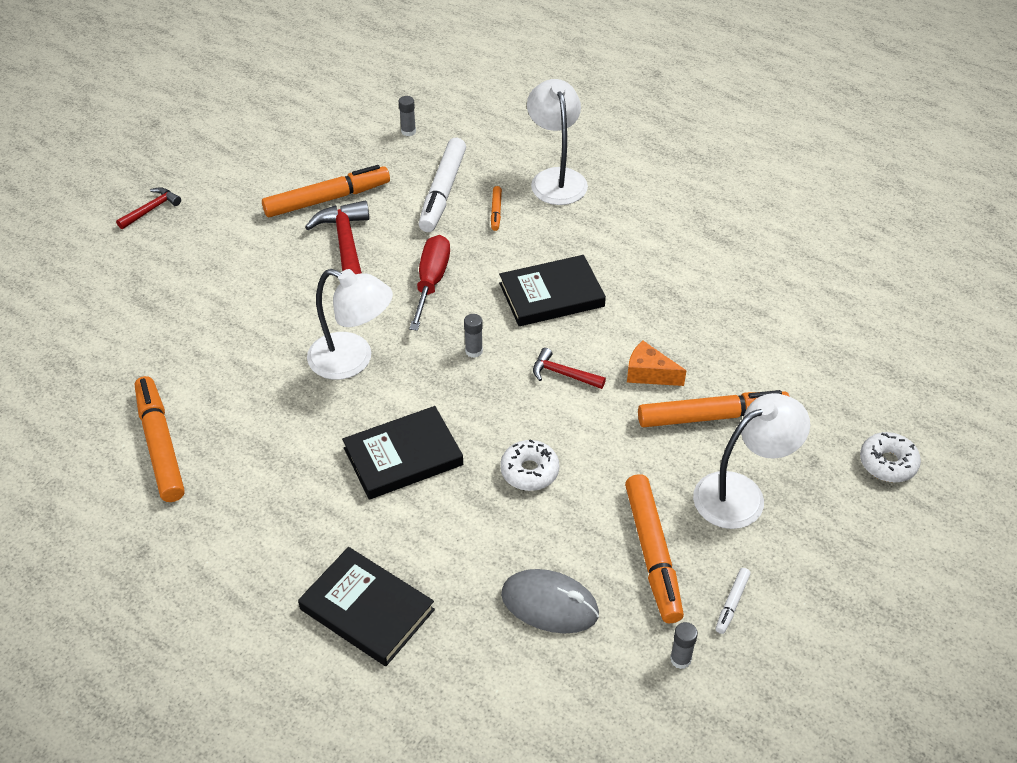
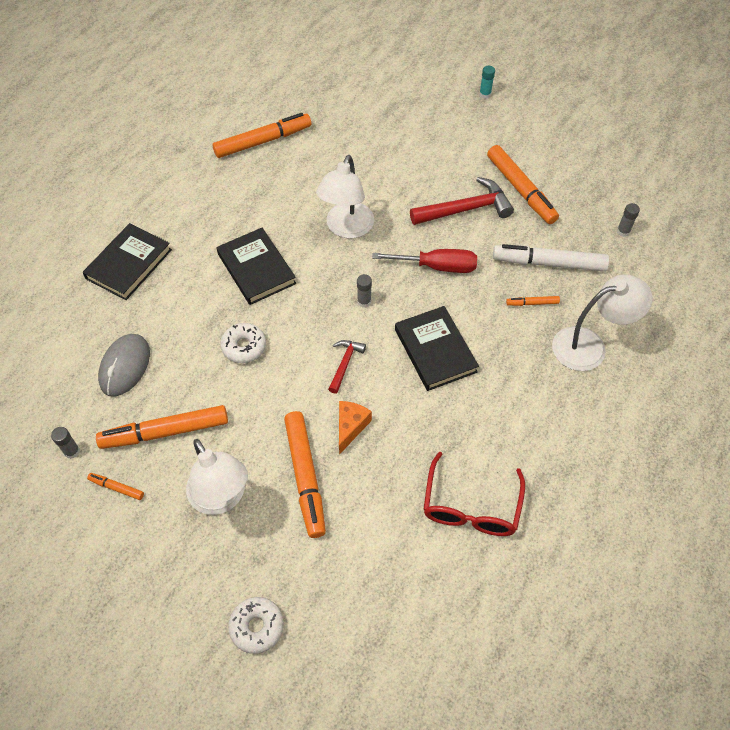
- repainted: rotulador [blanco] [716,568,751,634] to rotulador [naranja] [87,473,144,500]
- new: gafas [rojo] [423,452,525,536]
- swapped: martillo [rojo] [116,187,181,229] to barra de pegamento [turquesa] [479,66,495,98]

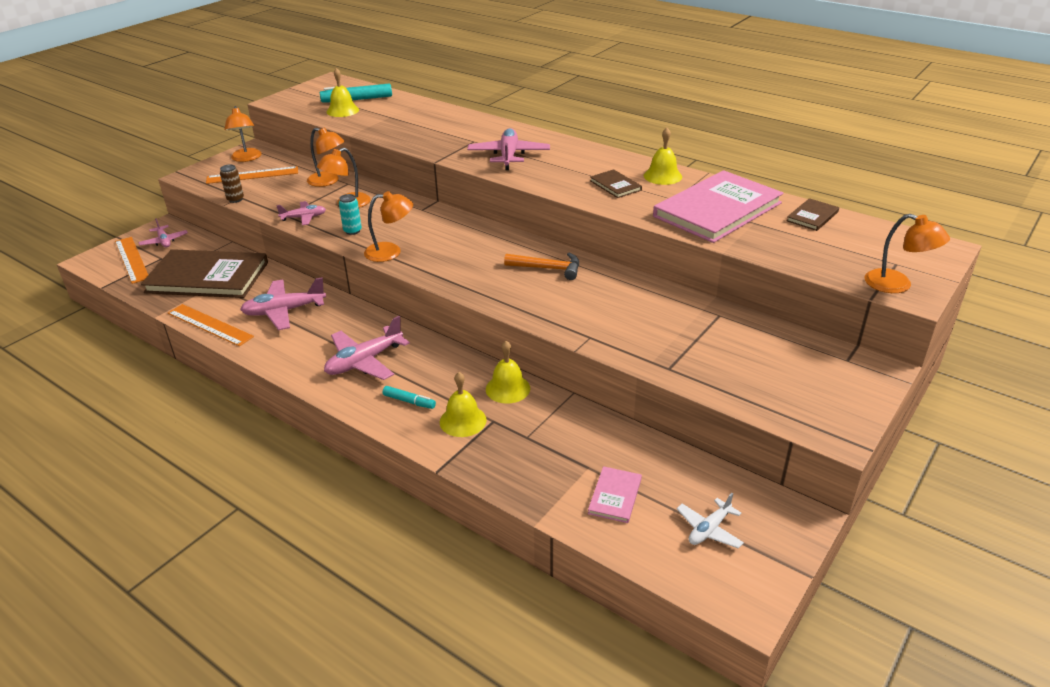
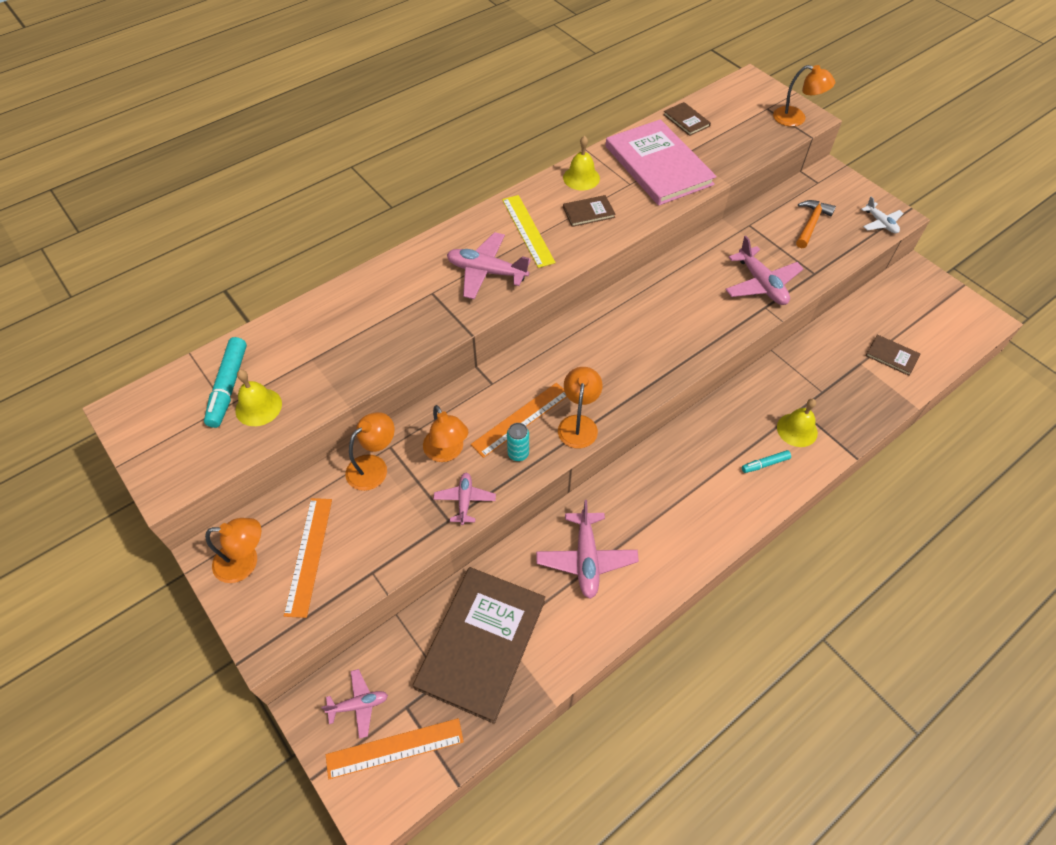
- shifted: regla [naranja] [168,304,254,346] to [471,383,567,458]
- new: regla [amarillo] [502,195,556,268]
- shifted: avión [rosa] [324,316,410,380] to [725,236,804,305]
- rotated: rotulador [turquesa] [383,386,436,409] = [742,450,791,473] 150 degrees counterclockwise
- rotated: lámpara [naranja] [864,214,950,293] = [773,65,835,127] 60 degrees clockwise
- shifted: martillo [naranja] [504,253,579,280] to [796,200,836,248]
- shifted: avión [blanco] [677,493,744,549] to [861,197,904,233]
- repainted: libro [rosa] [588,466,642,523] to libro [marrón] [866,334,920,376]
- gone: lata [marrón] [220,164,244,203]
- gone: campana [amarillo] [486,341,530,404]

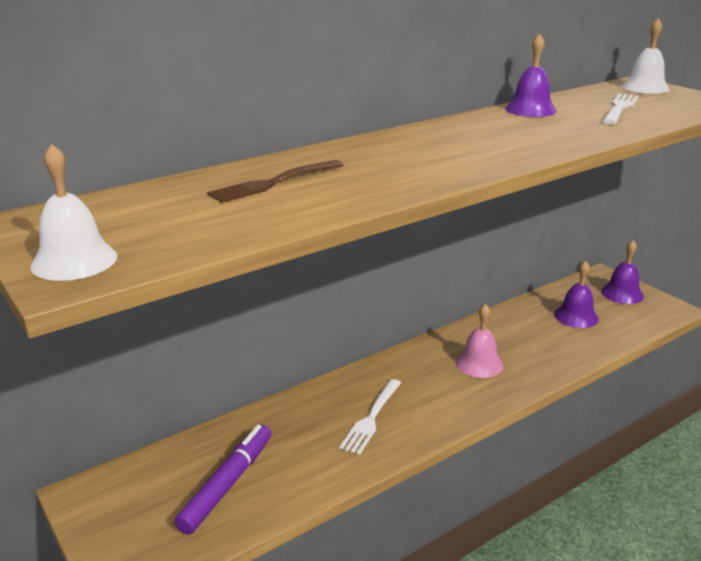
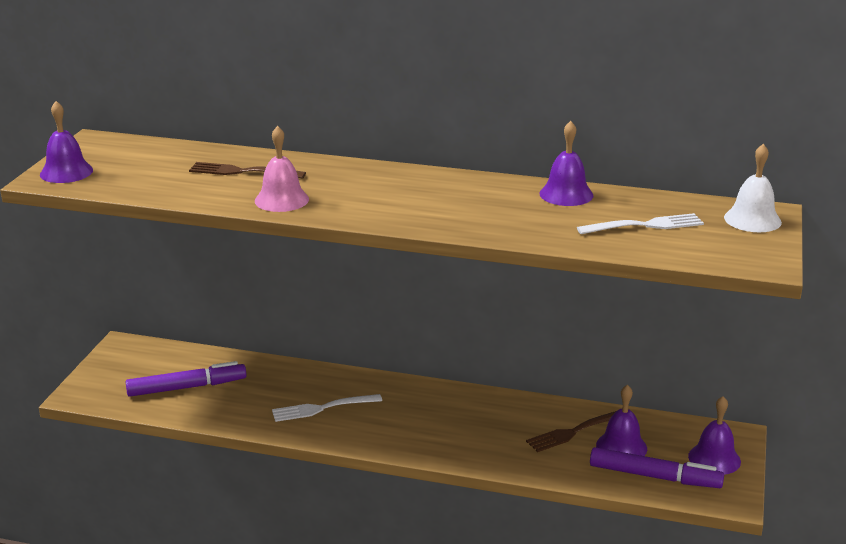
- repainted: campana [blanco] [30,144,117,281] to campana [morado] [40,101,93,183]
- shifted: campana [rosa] [456,304,504,378] to [255,126,309,212]
- new: tenedor [marrón] [526,411,616,452]
- new: rotulador [morado] [590,447,724,488]

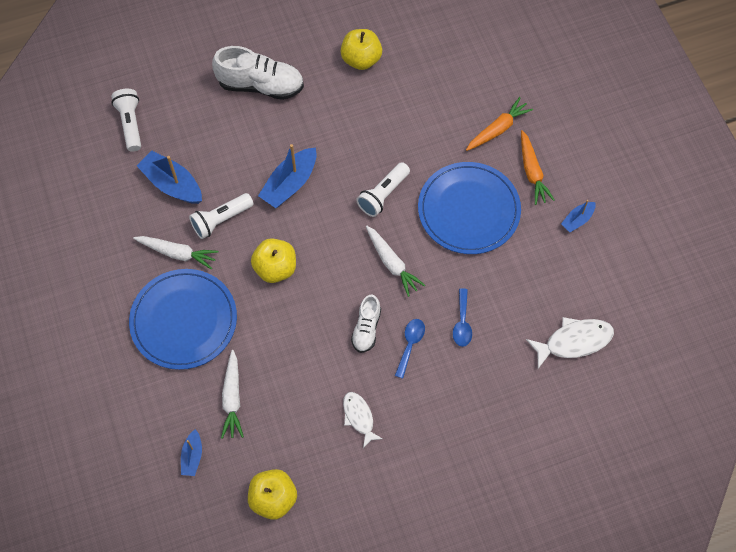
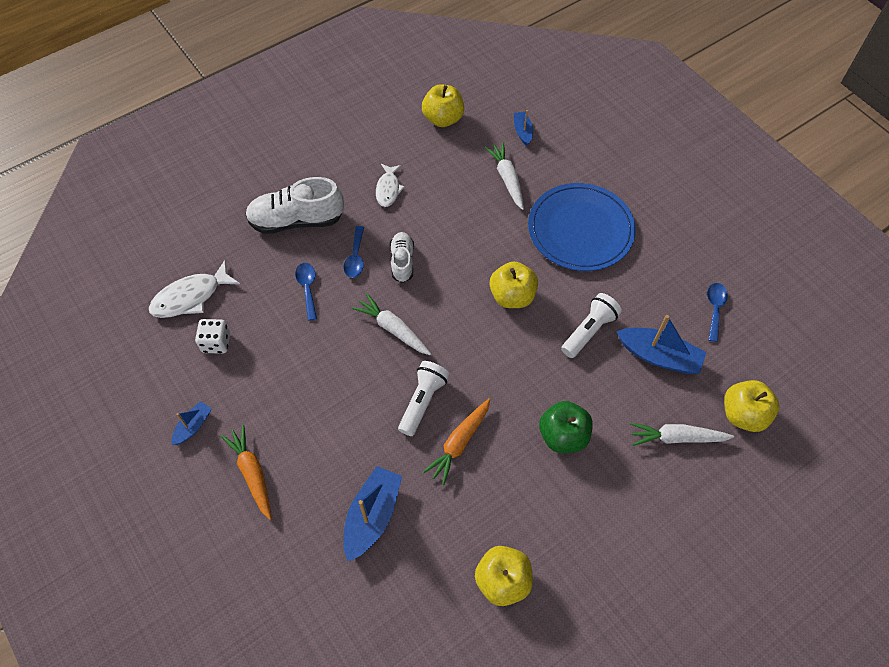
- new: dado [blanco] [195,319,230,354]
- shifted: zapato [blanco] [212,46,304,100] to [245,177,344,234]
- shifted: barco [azul] [258,144,316,208] to [343,466,402,561]
- rotated: pez [blanco] [343,392,383,448] = [376,164,404,207] 45 degrees clockwise
- shifted: zanahoria [naranja] [466,97,533,151] to [423,399,490,485]
- new: manzana [verde] [539,401,593,453]
- shifted: zanahoria [blanco] [133,236,218,270] to [630,423,734,446]
- new: cuchara [azul] [707,283,728,342]
- swapped: lámpara de mano [blanco] [111,89,141,151] to manzana [amarillo] [724,380,779,432]
- gone: plato [azul] [418,162,521,254]

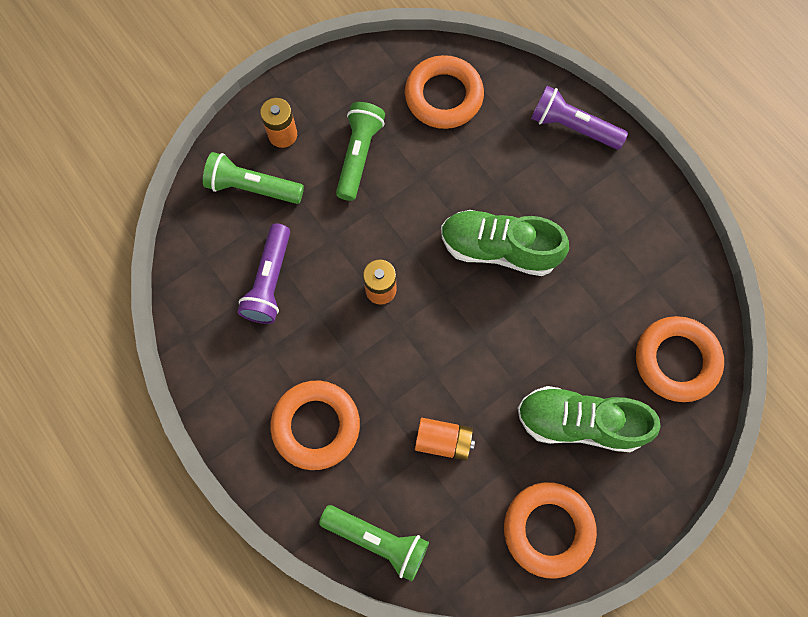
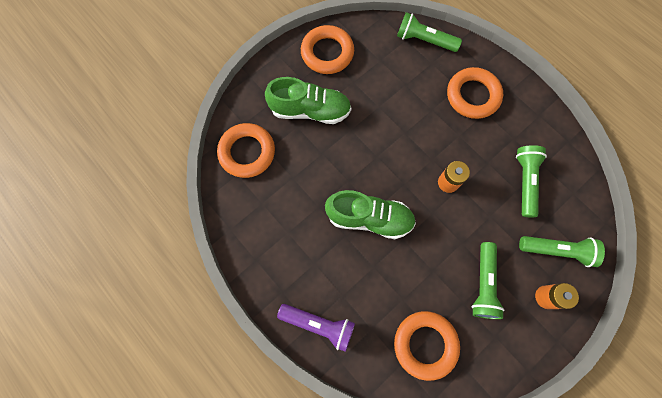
- repainted: lámpara de mano [morado] [237,223,290,324] to lámpara de mano [verde] [516,145,547,217]
- gone: pila [naranja] [415,418,475,461]

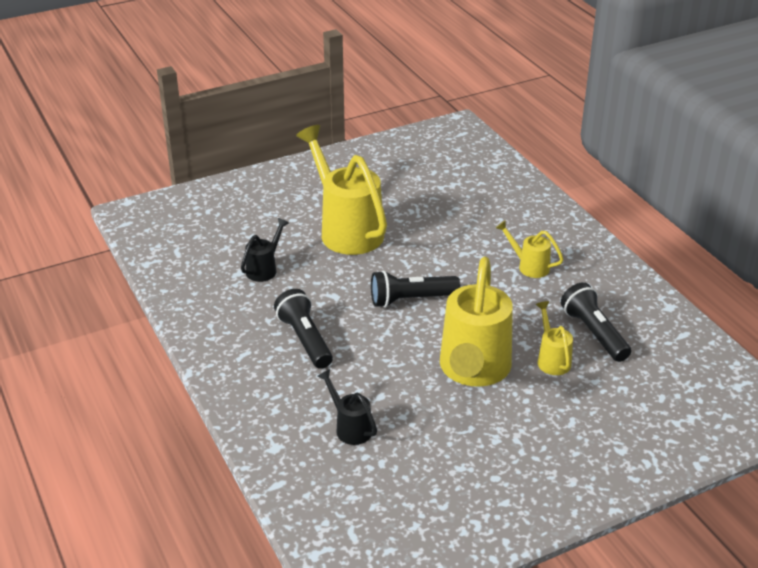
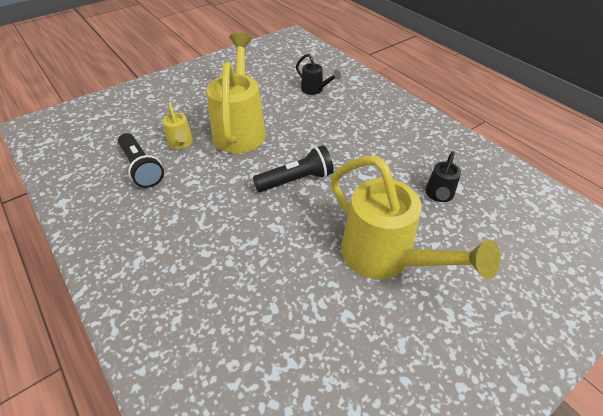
- gone: lámpara de mano [negro] [274,289,333,369]
- gone: regadera [amarillo] [496,220,564,278]

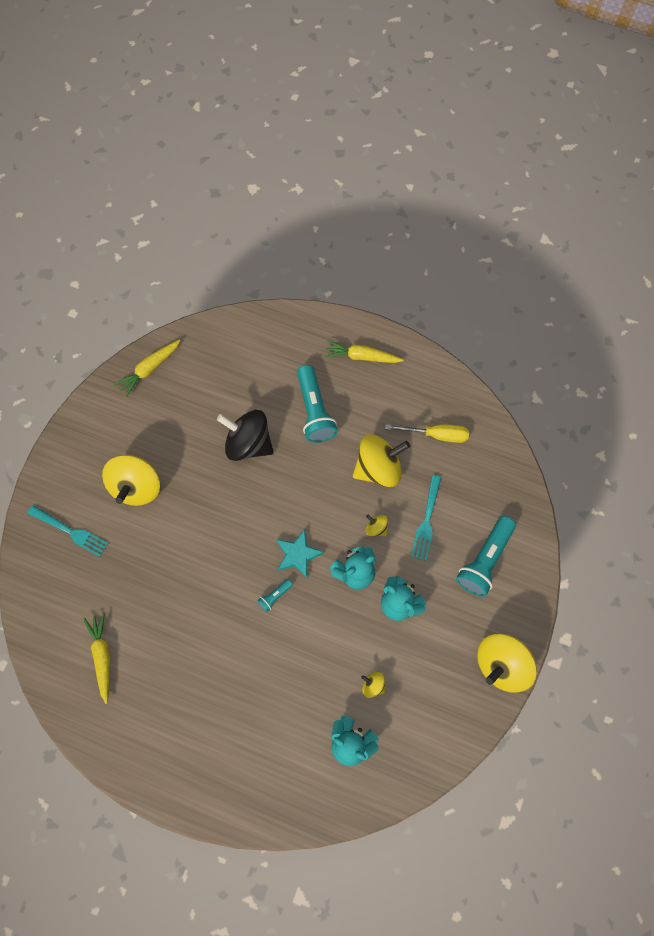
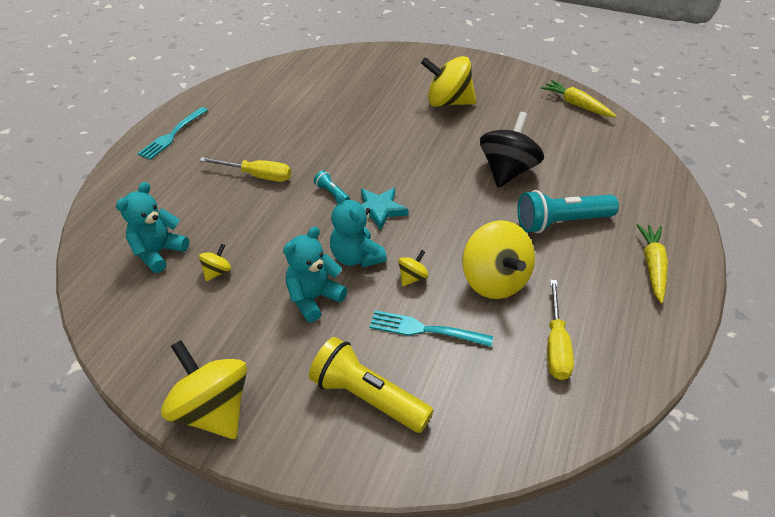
- shifted: tenedor [turquesa] [28,505,109,557] to [137,107,208,160]
- new: destornillador [amarillo] [199,157,291,182]
- repainted: lámpara de mano [turquesa] [456,516,516,597] to lámpara de mano [amarillo] [309,337,434,433]
- gone: zanahoria [amarillo] [83,613,110,704]

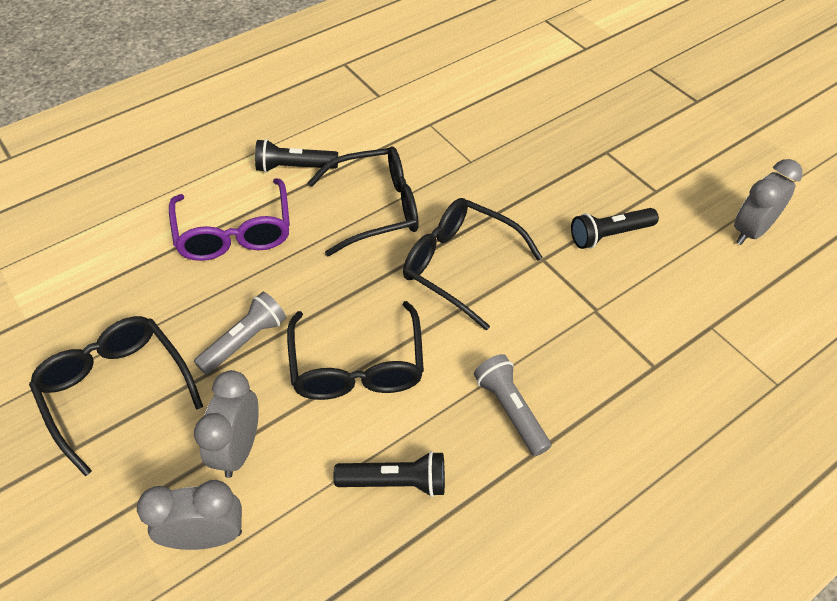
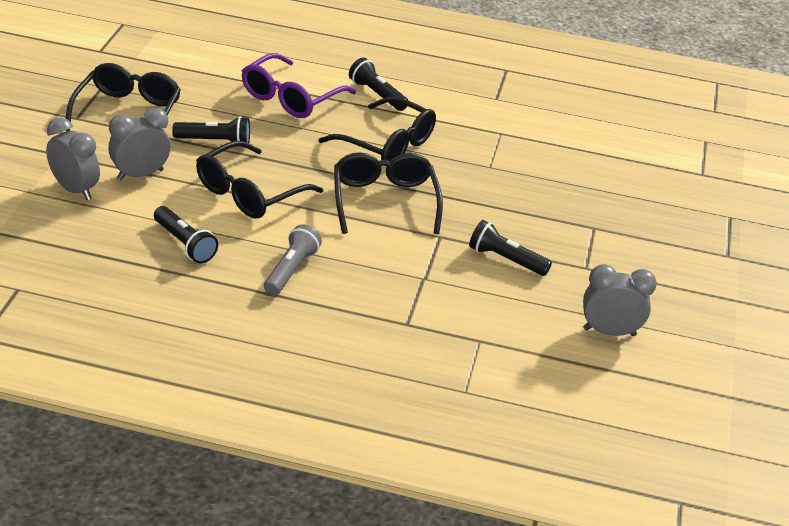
- repainted: lámpara de mano [gris] [194,292,286,375] to lámpara de mano [negro] [172,116,250,143]

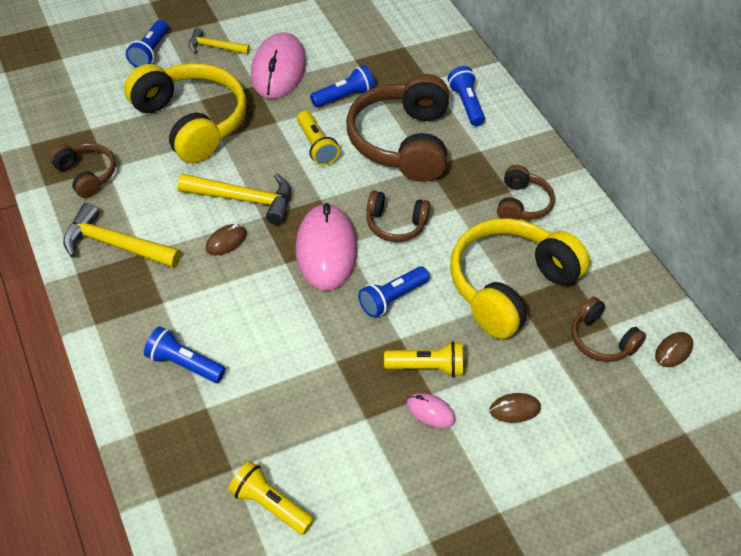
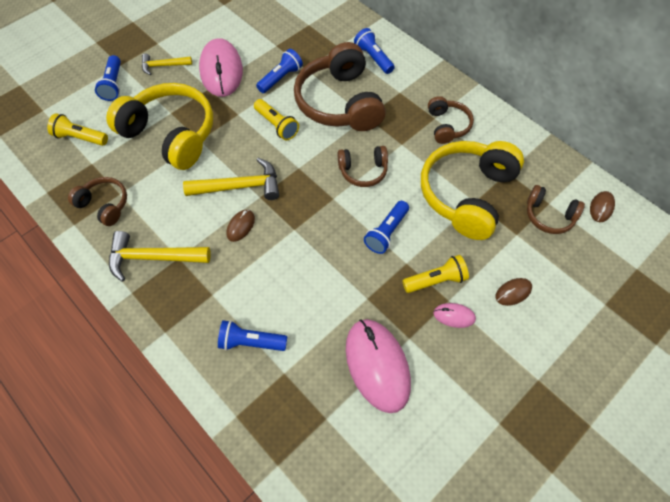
- shifted: lámpara de mano [amarillo] [228,461,314,535] to [47,113,108,146]
- shifted: ratón [rosa] [295,203,357,291] to [346,319,411,413]

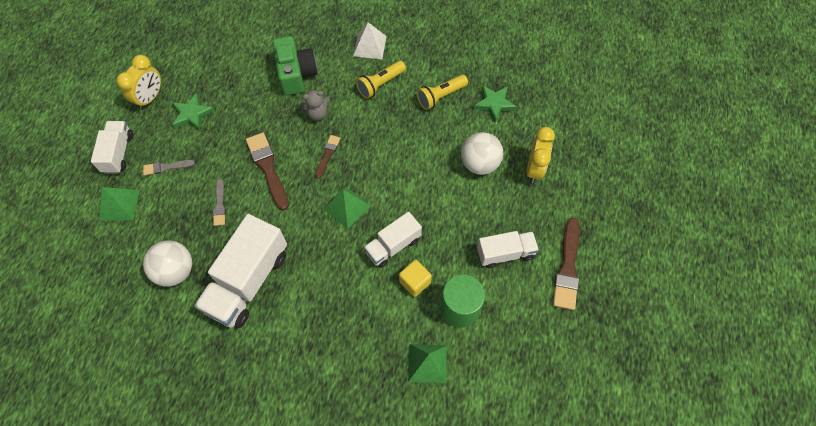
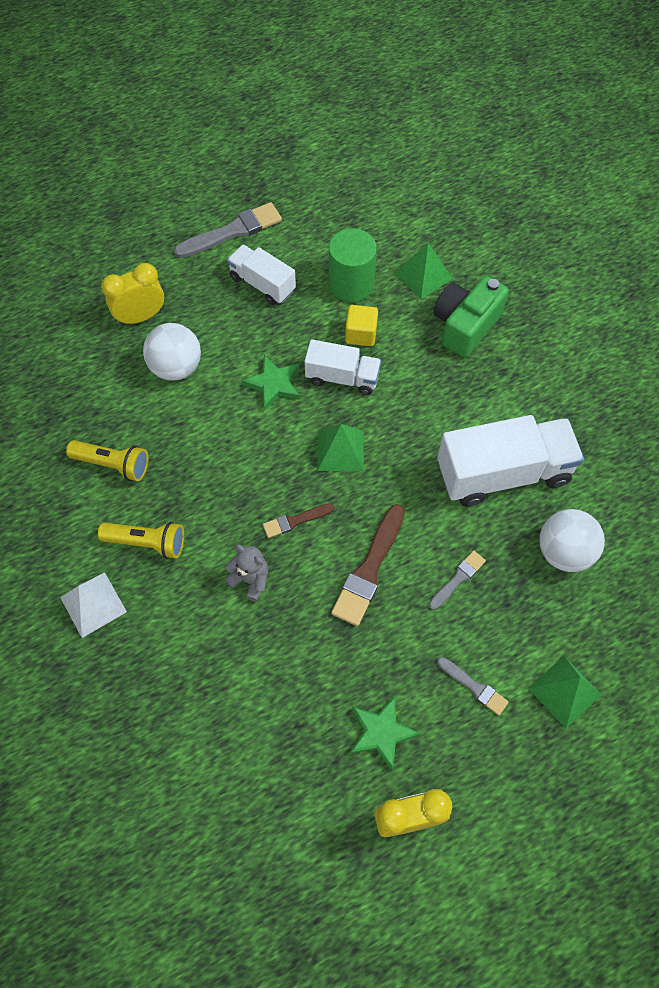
- repainted: pincel [marrón] [553,218,580,310] to pincel [gris] [174,202,282,258]
- shifted: estrella [verde] [474,85,517,122] to [242,355,300,411]
- shifted: cámara [verde] [272,36,318,95] to [433,276,509,357]
- gone: camión [blanco] [91,121,133,174]

